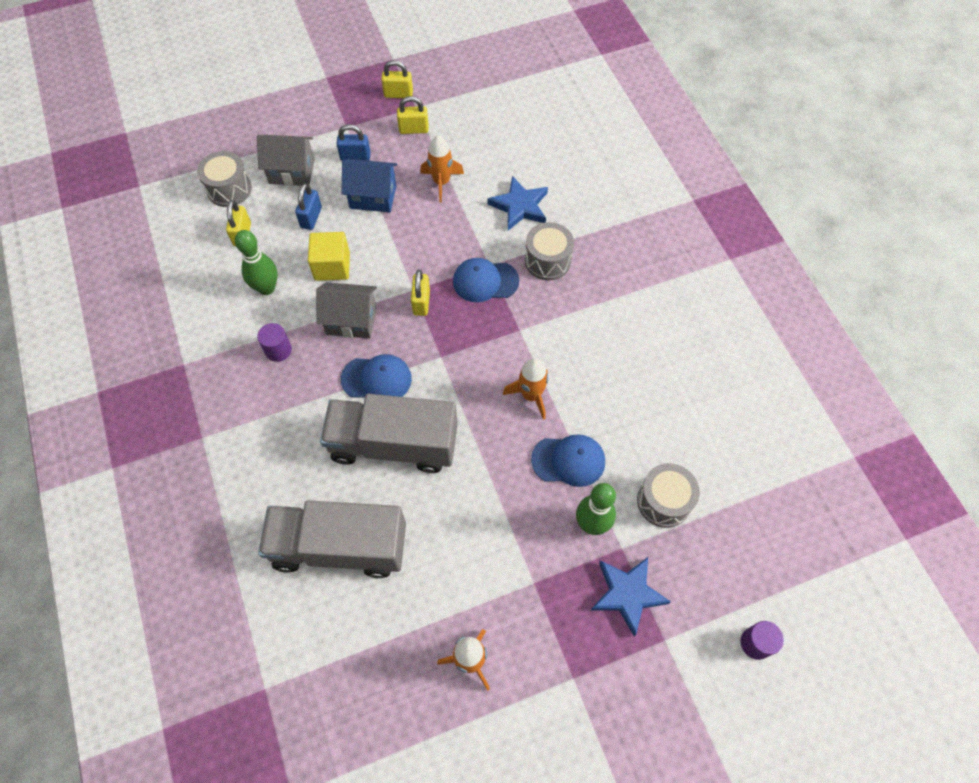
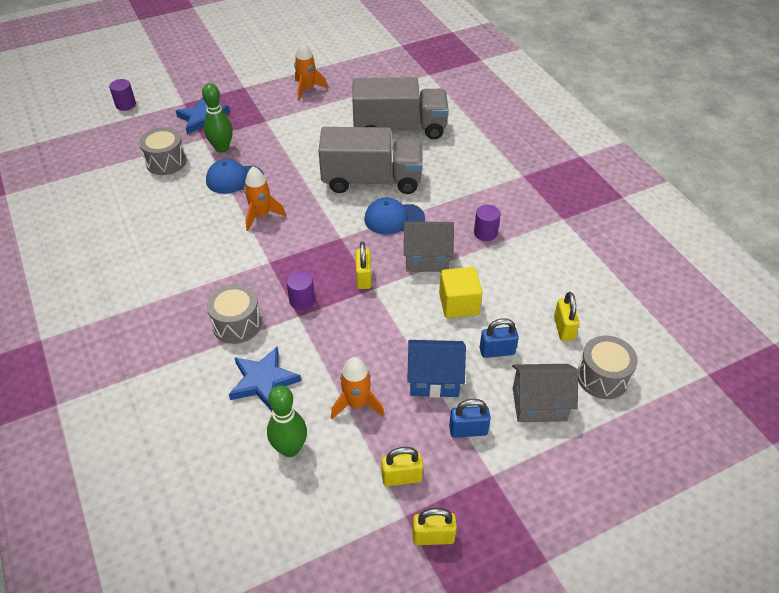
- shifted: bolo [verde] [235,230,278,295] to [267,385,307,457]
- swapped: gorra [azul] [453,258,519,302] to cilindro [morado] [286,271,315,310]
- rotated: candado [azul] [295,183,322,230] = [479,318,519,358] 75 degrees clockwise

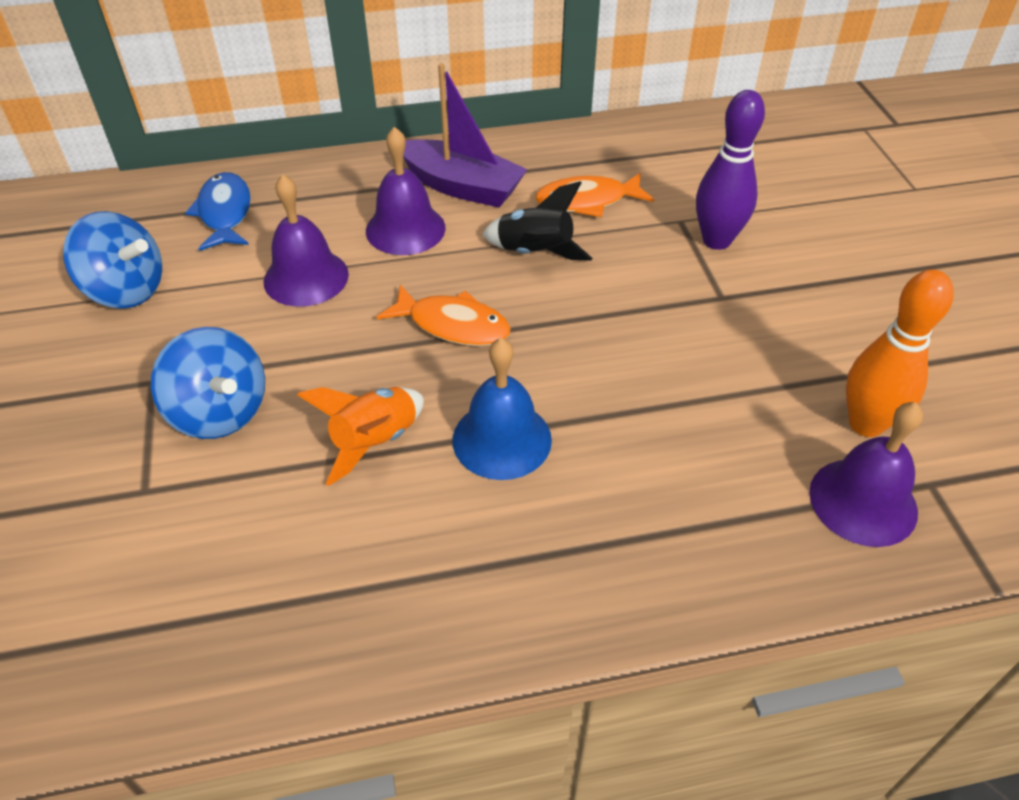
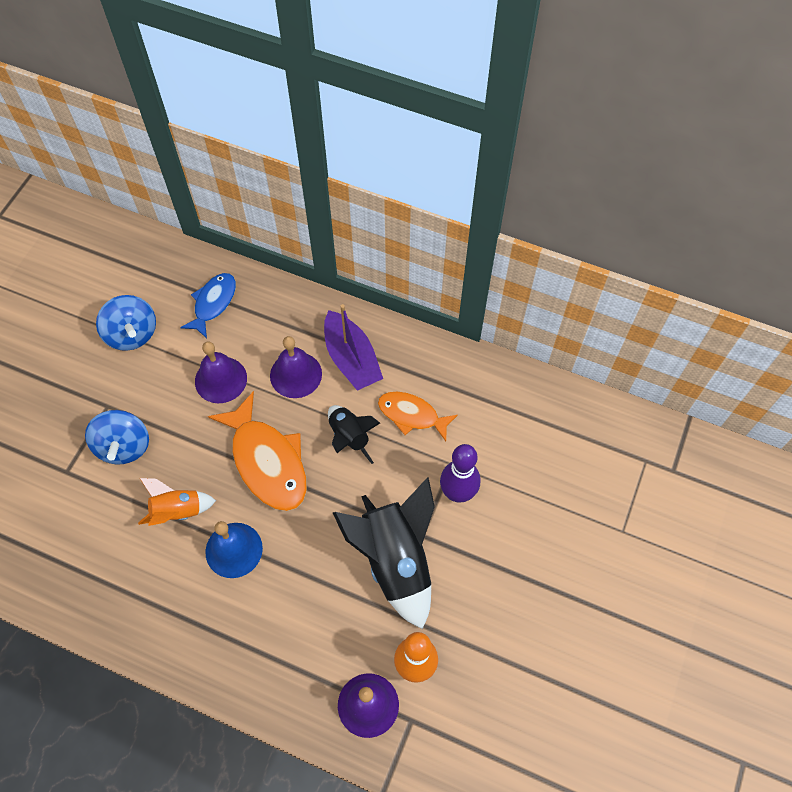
- scaled: pez [naranja] [376,284,511,346] = [208,391,307,511] x1.64
- new: cohete [negro] [333,477,435,629]

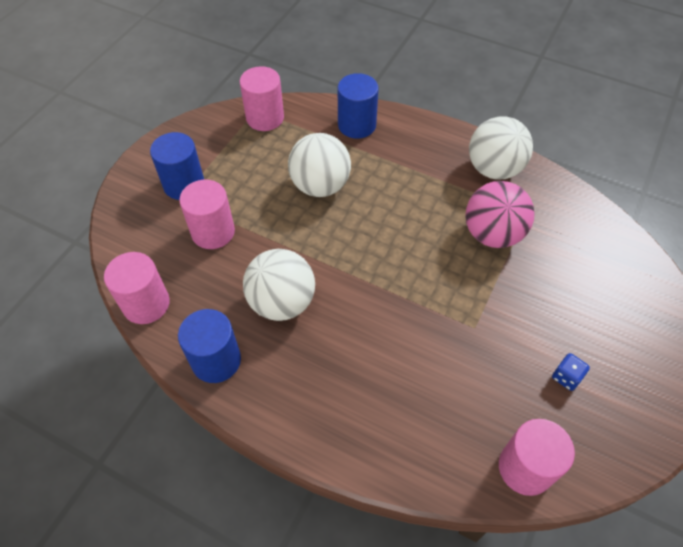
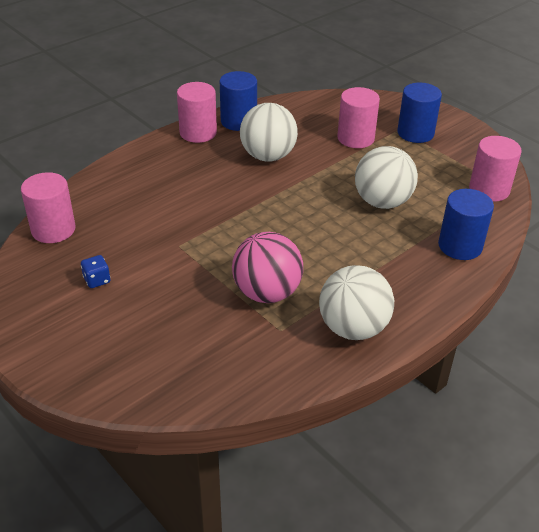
- shifted: cilindro [rosa] [104,252,170,324] to [177,82,217,143]

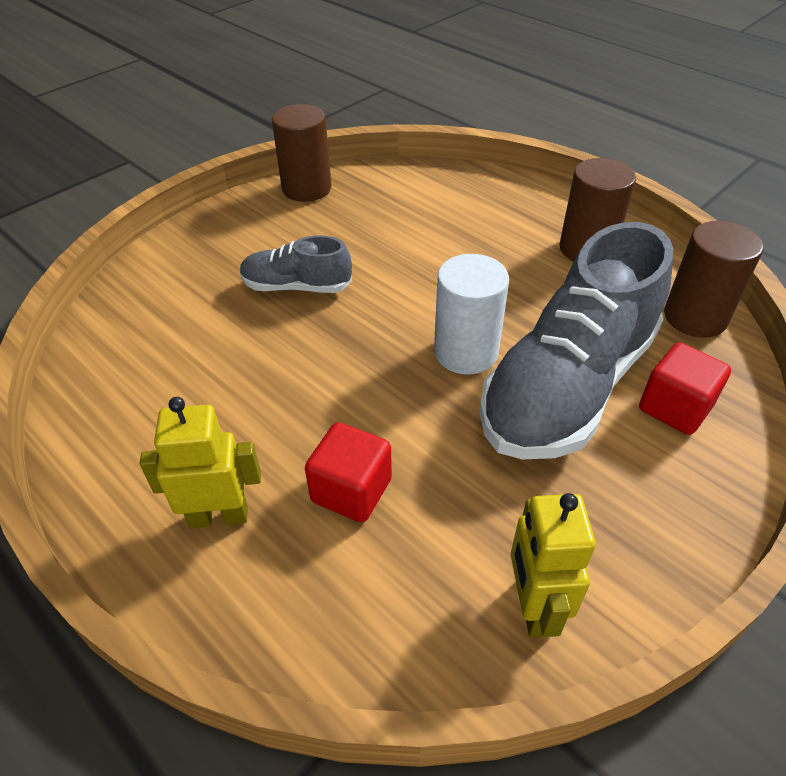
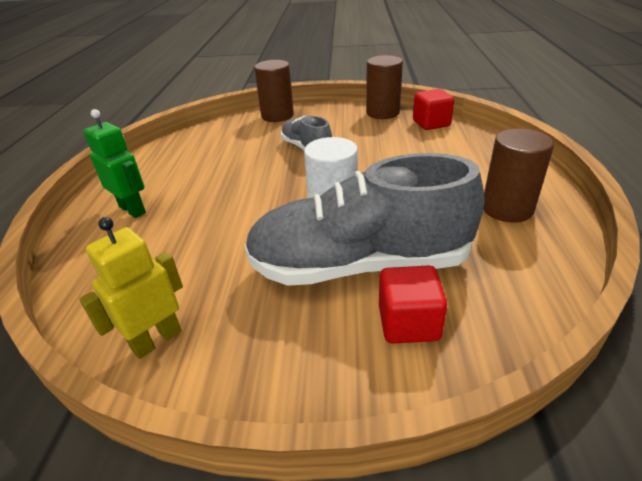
- repainted: robot [amarillo] [140,397,261,528] to robot [verde] [84,109,146,218]
- shifted: cilindro [marrón] [664,221,764,338] to [254,60,294,122]
- shifted: cubo [rojo] [305,422,392,522] to [413,89,454,130]

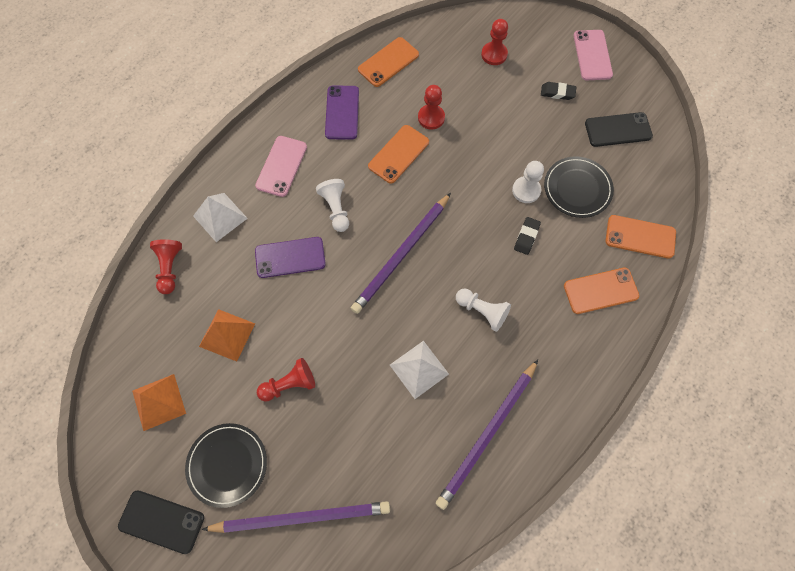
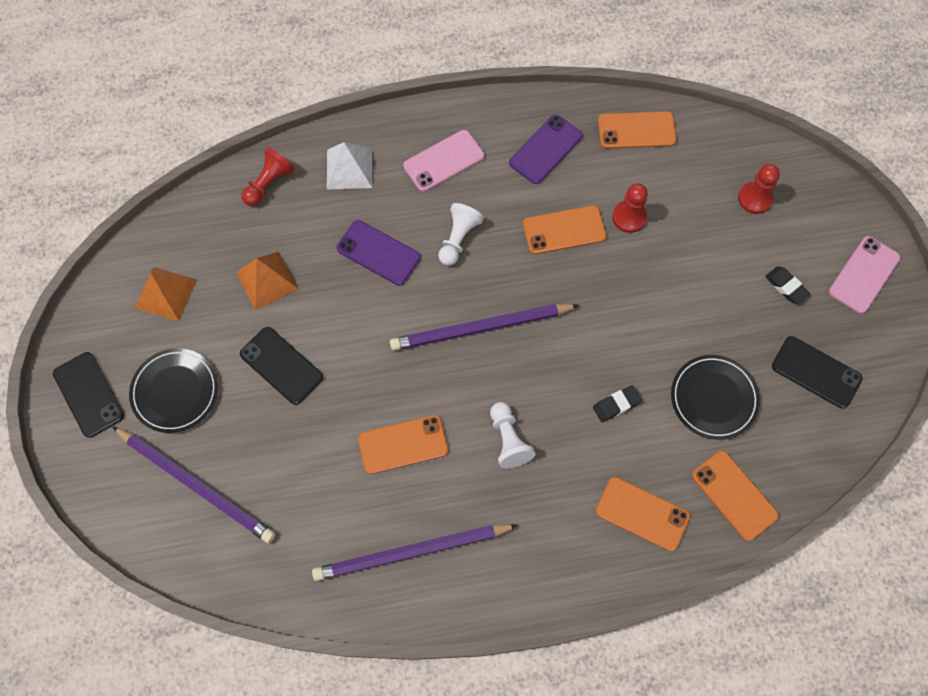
- swapped: peón [rojo] [257,358,315,402] to móvil [negro] [240,327,323,405]
- swapped: pirámide [blanco] [390,341,449,399] to móvil [naranja] [358,415,448,474]
- gone: peón [blanco] [512,161,544,203]

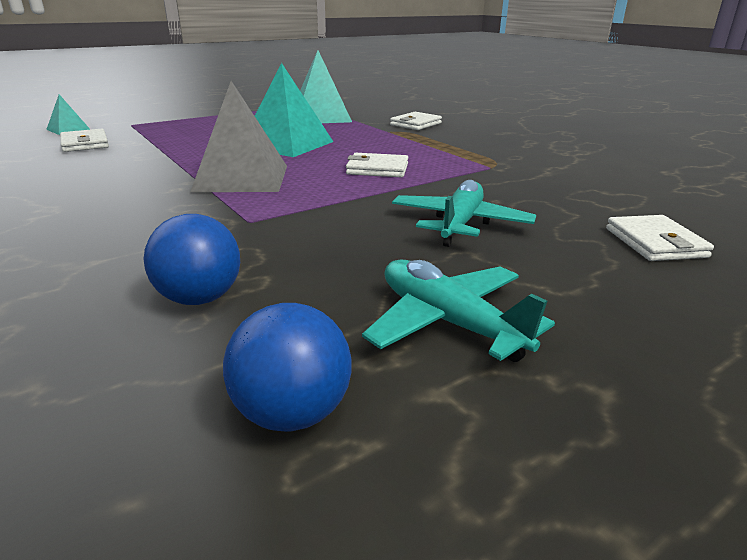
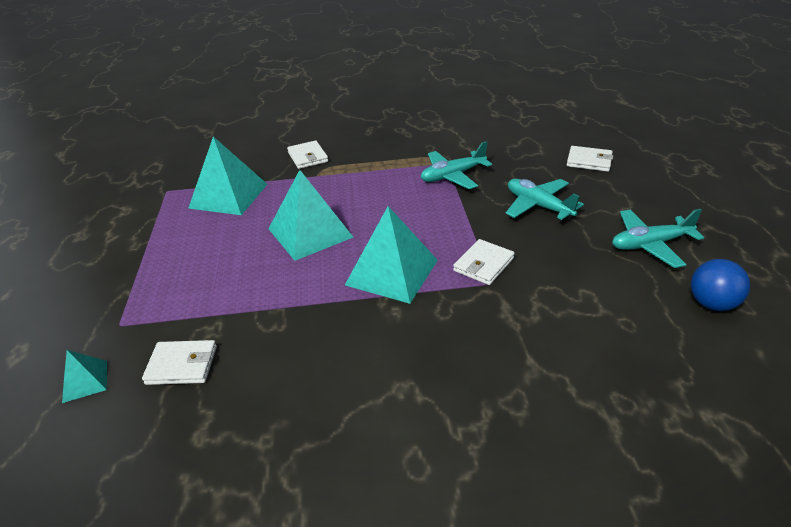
- repainted: pirámide [gris] [190,81,287,192] to pirámide [turquesa] [345,206,438,304]
- new: avión [turquesa] [421,141,492,189]
- shifted: cartera [blanco] [346,153,408,177] to [453,239,515,285]
- gone: pelota [azul] [144,214,240,305]

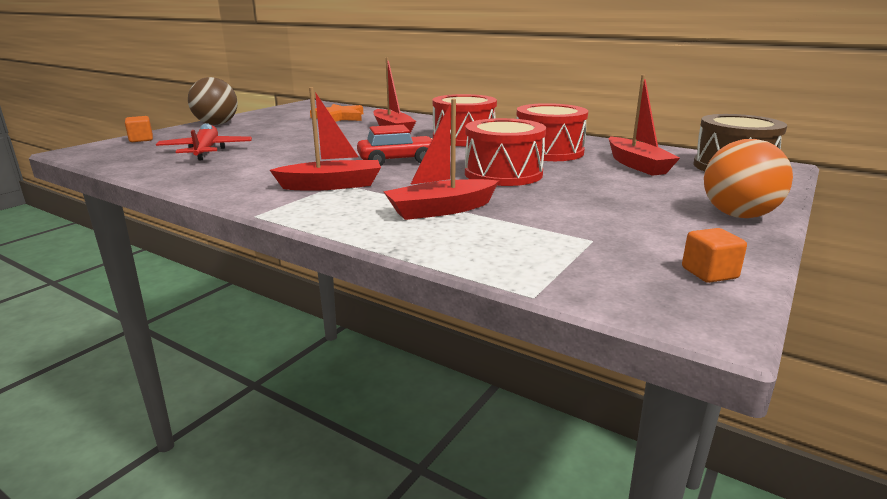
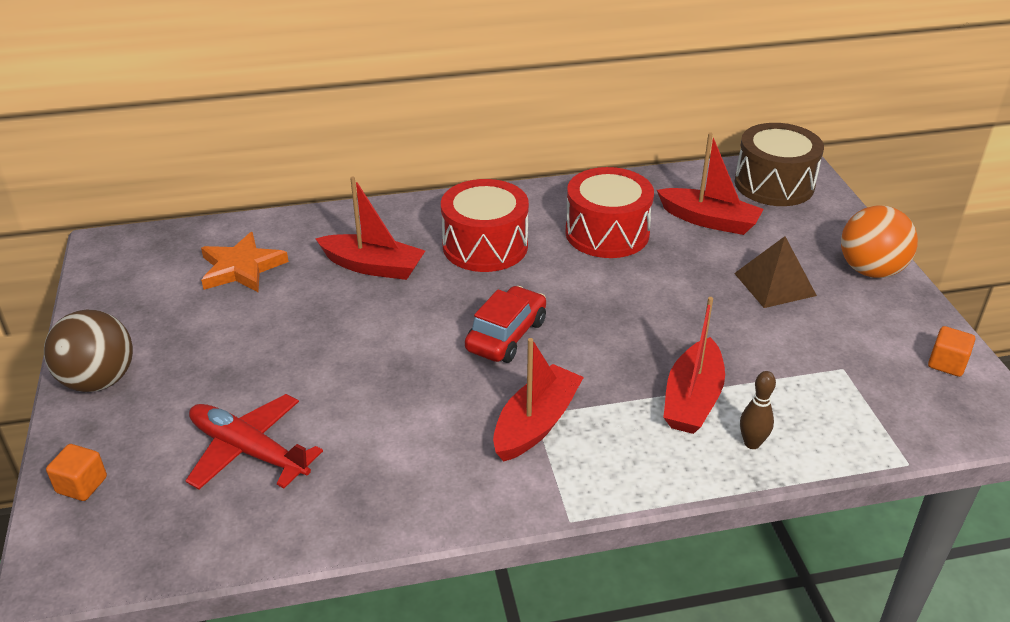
- new: pirámide [marrón] [734,236,817,308]
- new: bolo [marrón] [740,371,776,449]
- gone: tambor [rojo] [465,118,546,186]

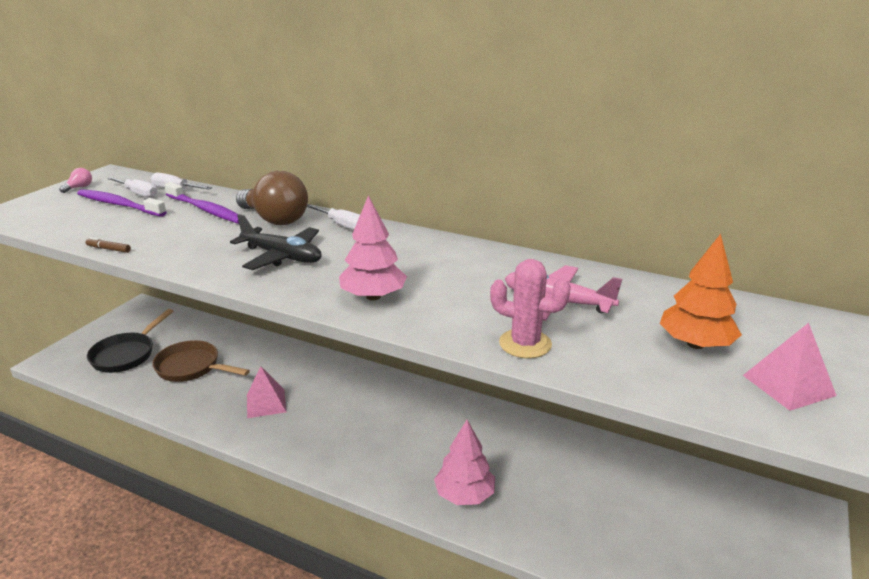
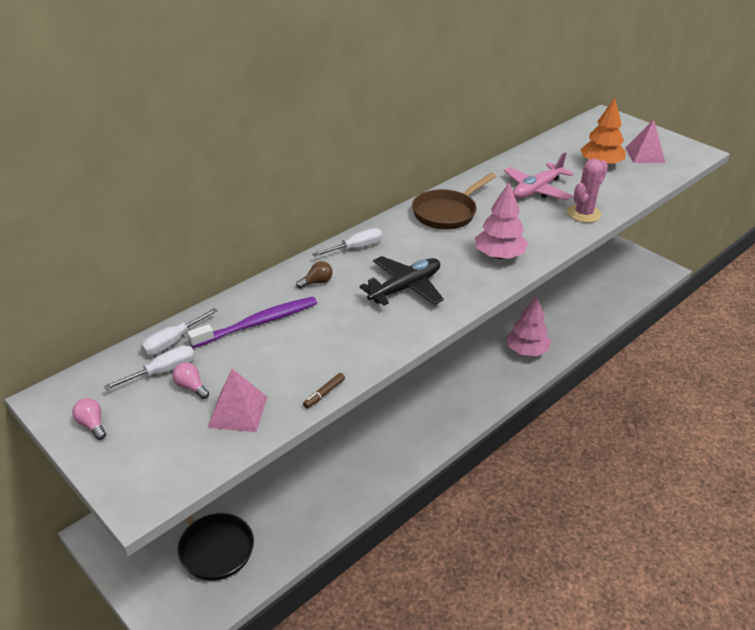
- swapped: cepillo de dientes [morado] [77,189,167,217] to bombilla [rosa] [173,362,209,399]
- shifted: pirámide [rosa] [247,366,286,418] to [208,368,267,432]
- scaled: bombilla [marrón] [236,171,308,225] = [296,261,333,289] x0.41
- shifted: sartén [marrón] [152,340,250,382] to [412,173,496,229]

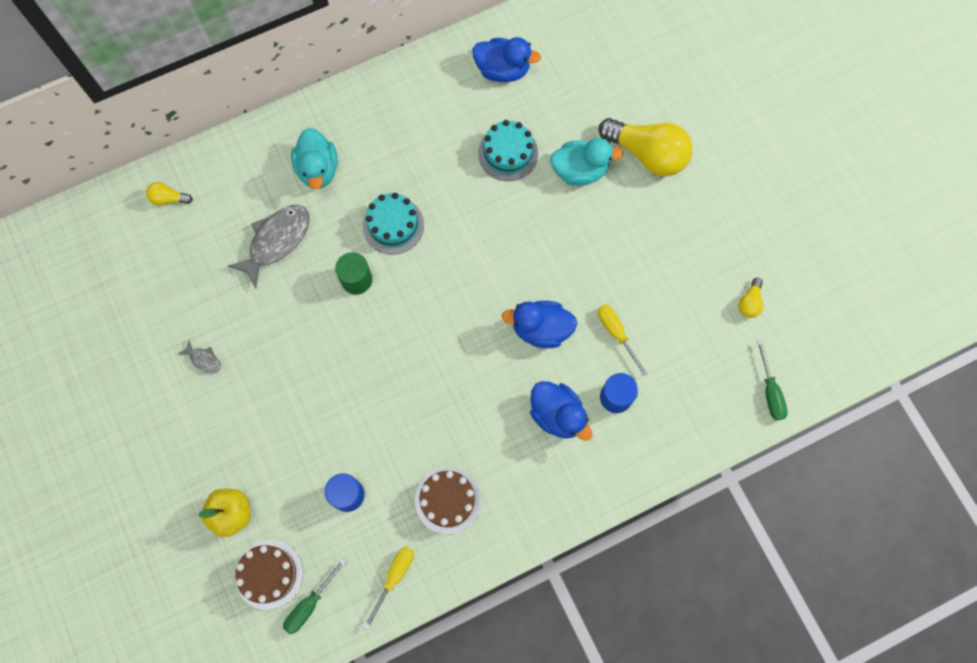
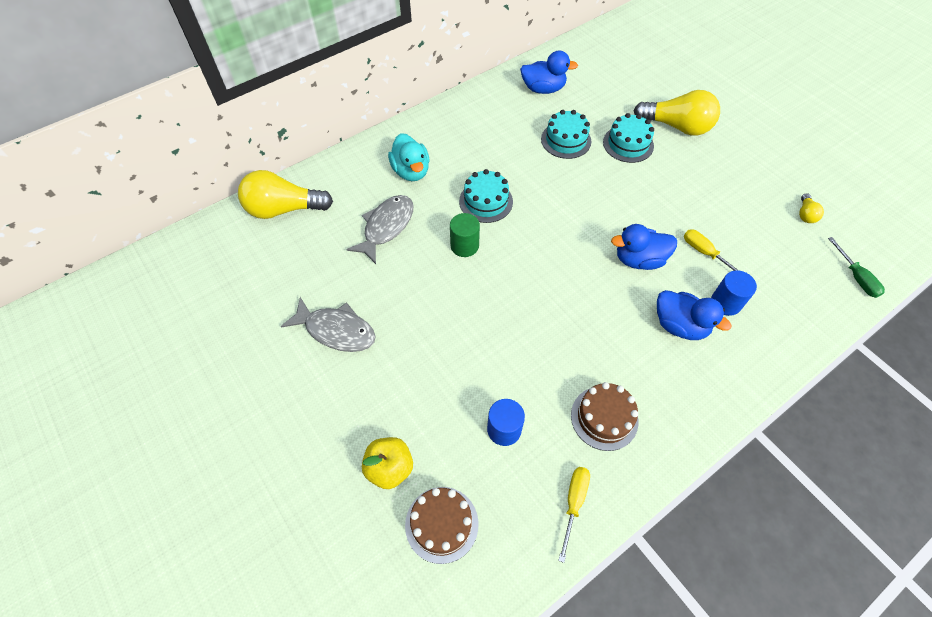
- scaled: bombilla [amarillo] [146,182,193,205] = [238,170,333,219] x2.24
- scaled: pez [gris] [179,340,221,373] = [281,297,376,352] x2.16
- swapped: pato [turquesa] [550,138,623,186] to tarta [turquesa] [603,113,654,163]
- gone: destornillador [verde] [283,558,347,634]

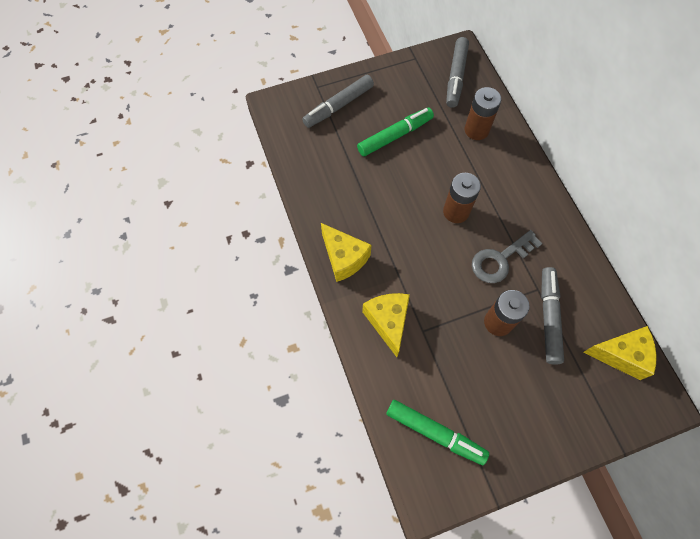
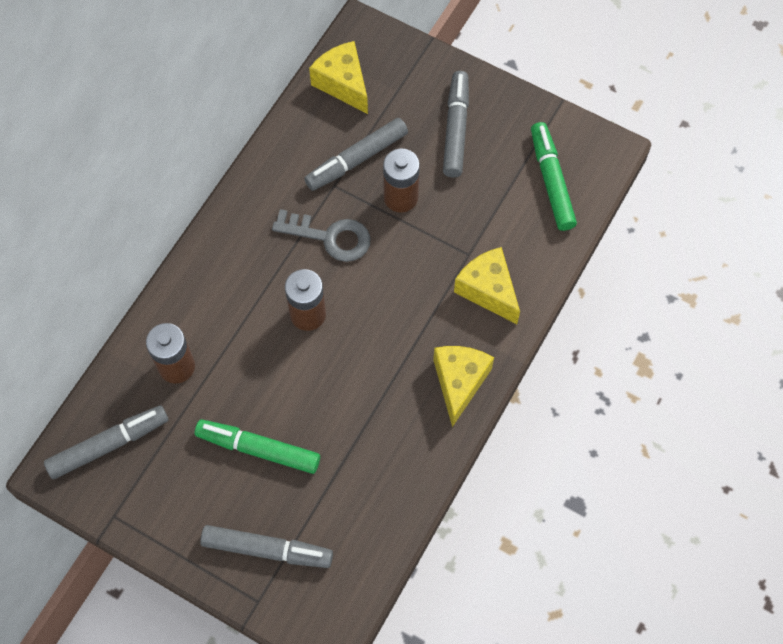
- new: rotulador [gris] [443,71,469,177]
- rotated: queso [amarillo] [362,293,410,357] = [454,247,520,324] 105 degrees clockwise

